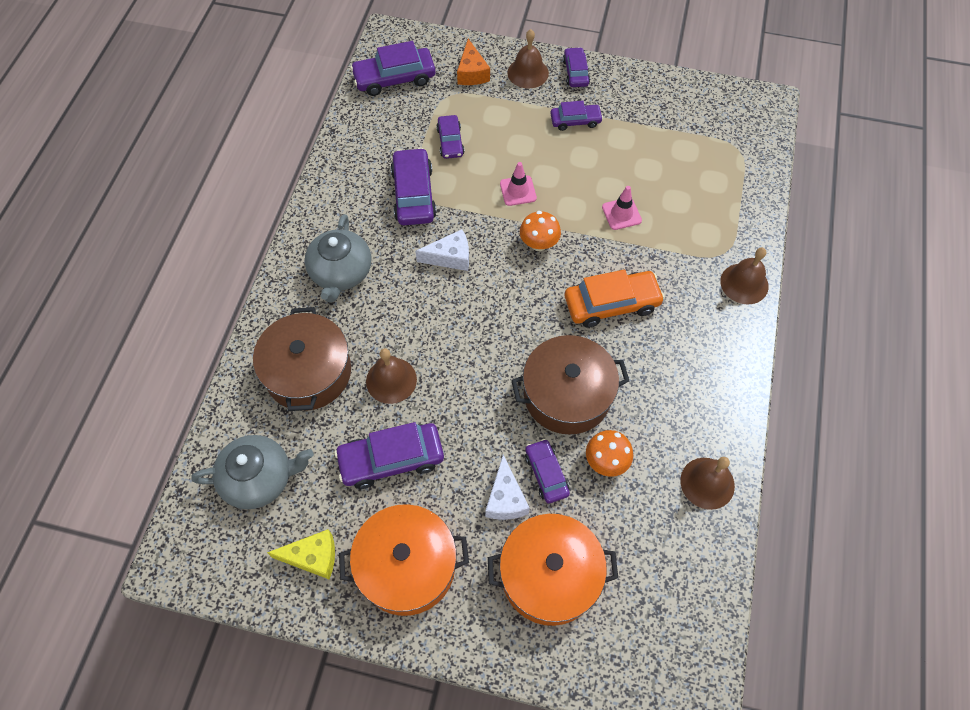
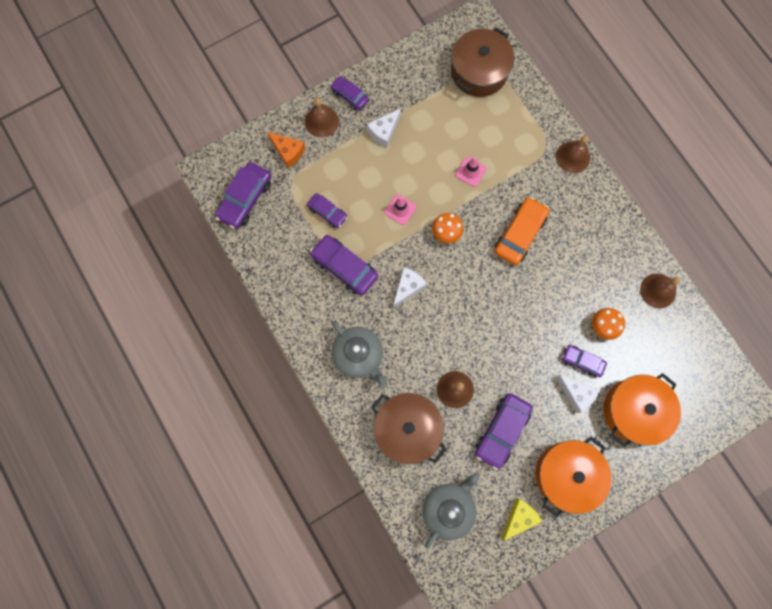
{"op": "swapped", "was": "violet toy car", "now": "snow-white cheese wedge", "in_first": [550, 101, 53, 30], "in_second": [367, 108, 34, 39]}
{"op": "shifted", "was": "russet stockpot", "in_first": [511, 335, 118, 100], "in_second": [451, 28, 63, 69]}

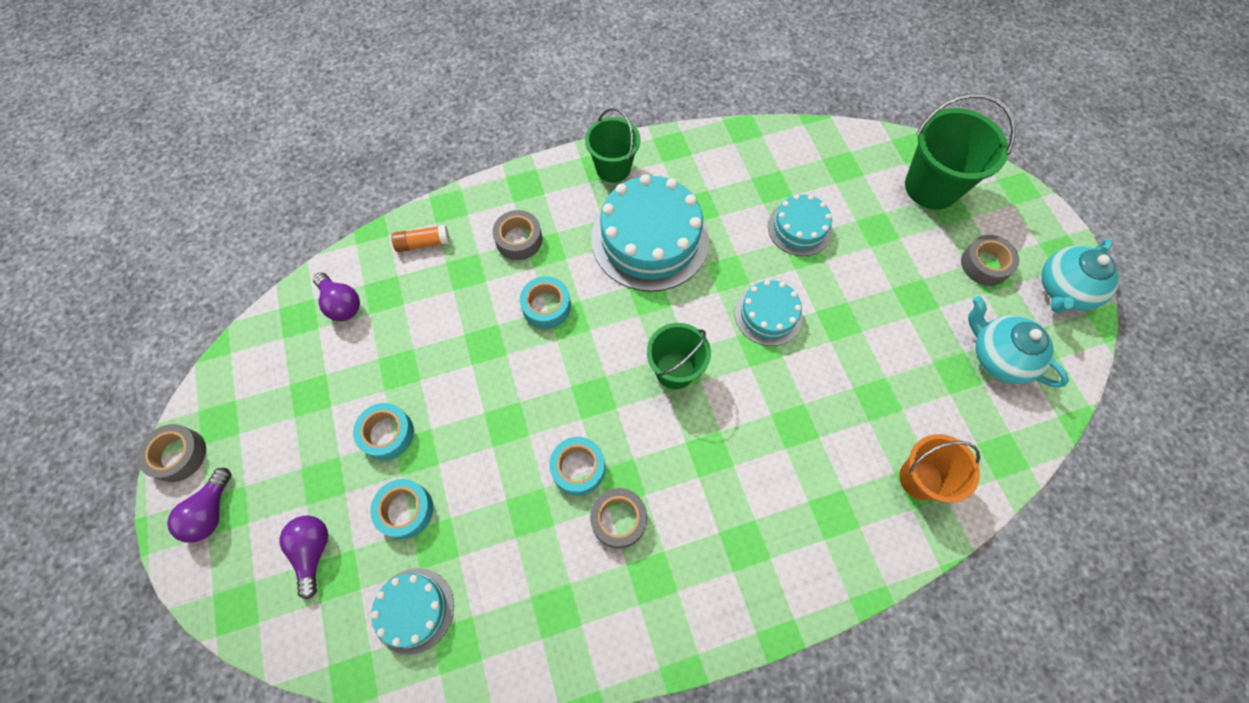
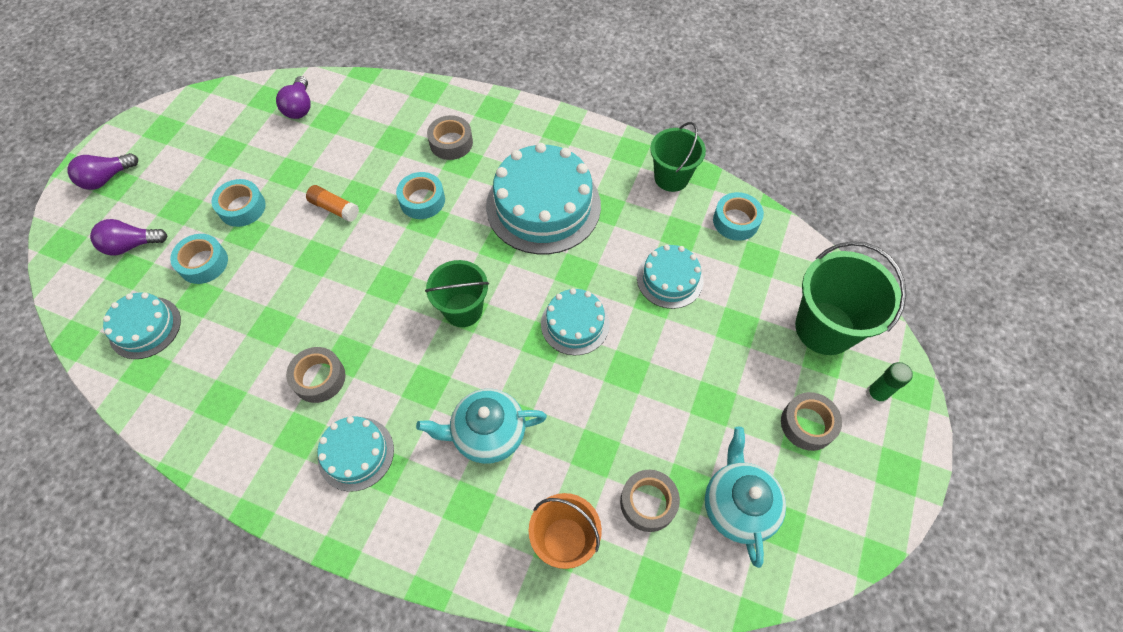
{"op": "shifted", "was": "leaf-green pail", "in_first": [585, 108, 55, 75], "in_second": [650, 122, 56, 70]}
{"op": "shifted", "was": "orange-coloured glue", "in_first": [391, 225, 59, 27], "in_second": [306, 185, 53, 37]}
{"op": "shifted", "was": "turquoise china teapot", "in_first": [1041, 239, 78, 75], "in_second": [416, 389, 131, 75]}
{"op": "shifted", "was": "gray tape", "in_first": [137, 424, 69, 58], "in_second": [620, 470, 60, 62]}
{"op": "shifted", "was": "turquoise tape", "in_first": [549, 437, 56, 58], "in_second": [713, 192, 51, 49]}
{"op": "rotated", "was": "violet light bulb", "in_first": [280, 516, 48, 83], "in_second": [90, 219, 78, 36], "clockwise": -135}
{"op": "new", "now": "leaf-green glue", "in_second": [866, 362, 47, 43]}
{"op": "new", "now": "turquoise layer cake", "in_second": [317, 416, 77, 76]}

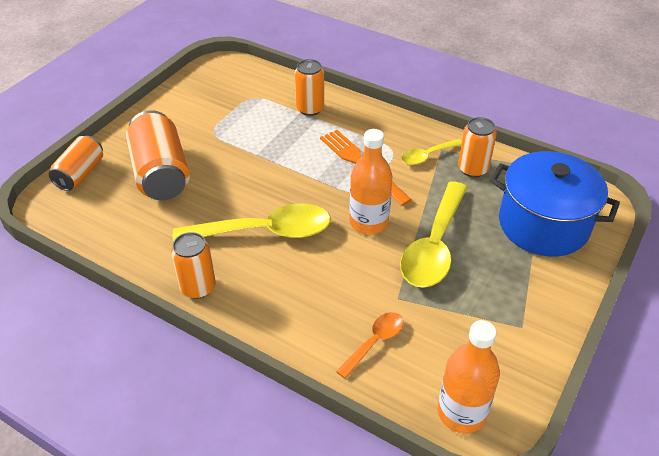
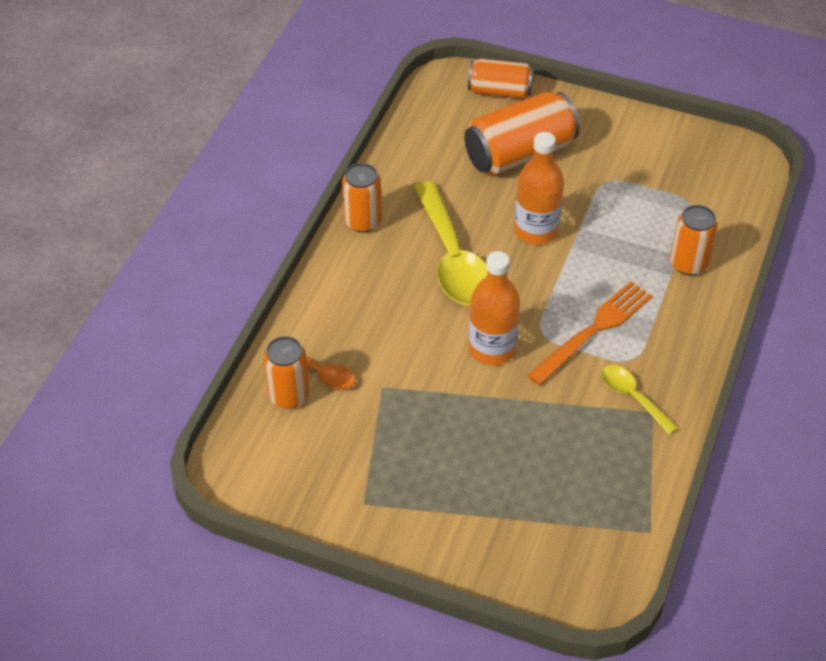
{"op": "shifted", "was": "orange-coloured soda can", "in_first": [458, 117, 39, 60], "in_second": [264, 336, 45, 73]}
{"op": "gone", "was": "blue stockpot", "in_first": [490, 151, 130, 105]}
{"op": "gone", "was": "bright yellow tablespoon", "in_first": [400, 181, 68, 107]}
{"op": "shifted", "was": "orange-coloured flask", "in_first": [438, 320, 62, 113], "in_second": [514, 132, 50, 113]}

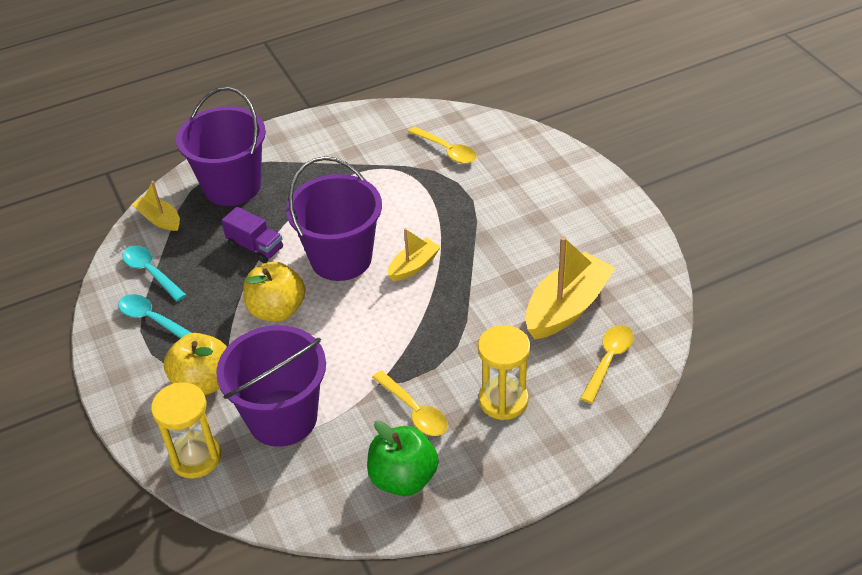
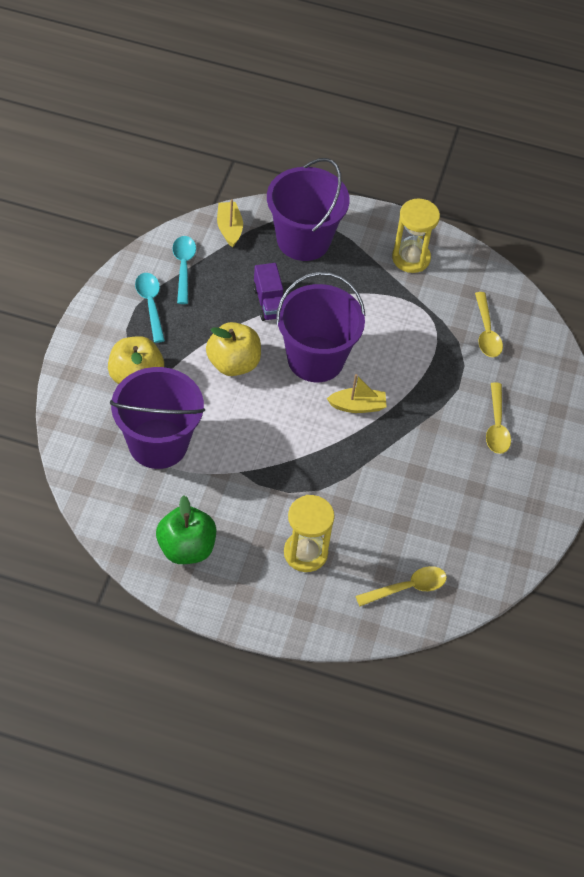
{"op": "gone", "was": "bright yellow sailboat", "in_first": [525, 236, 90, 104]}
{"op": "shifted", "was": "bright yellow tablespoon", "in_first": [372, 370, 76, 66], "in_second": [486, 382, 25, 72]}
{"op": "shifted", "was": "bright yellow sand timer", "in_first": [151, 382, 70, 97], "in_second": [392, 199, 48, 74]}

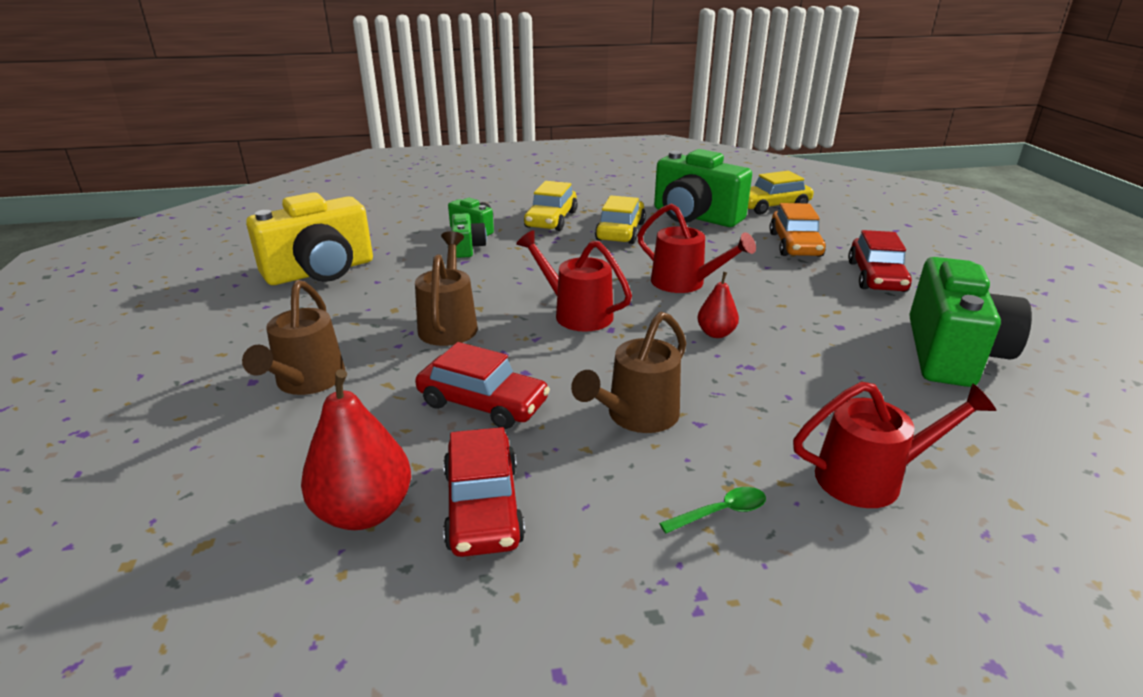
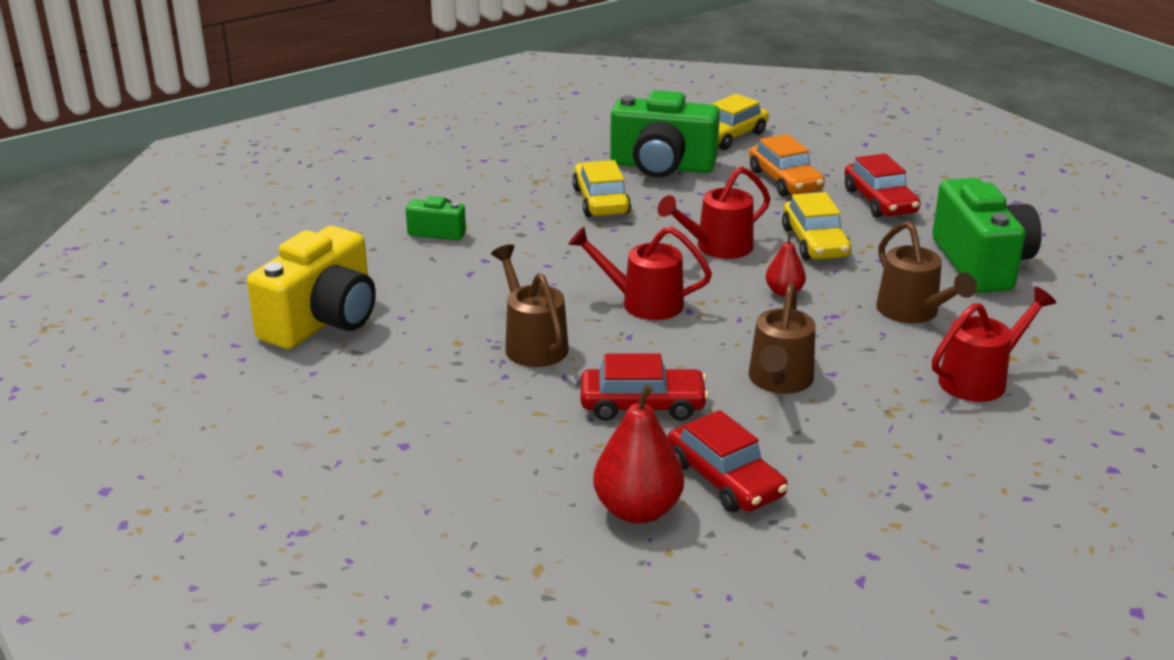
{"op": "shifted", "was": "bright yellow toy car", "in_first": [524, 181, 54, 50], "in_second": [782, 192, 69, 68]}
{"op": "rotated", "was": "red sprinkling can", "in_first": [637, 203, 119, 90], "in_second": [657, 166, 113, 93], "clockwise": 135}
{"op": "gone", "was": "leaf-green photo camera", "in_first": [451, 213, 36, 45]}
{"op": "shifted", "was": "russet sprinkling can", "in_first": [242, 280, 103, 115], "in_second": [876, 221, 101, 102]}
{"op": "gone", "was": "leaf-green tablespoon", "in_first": [659, 487, 107, 46]}

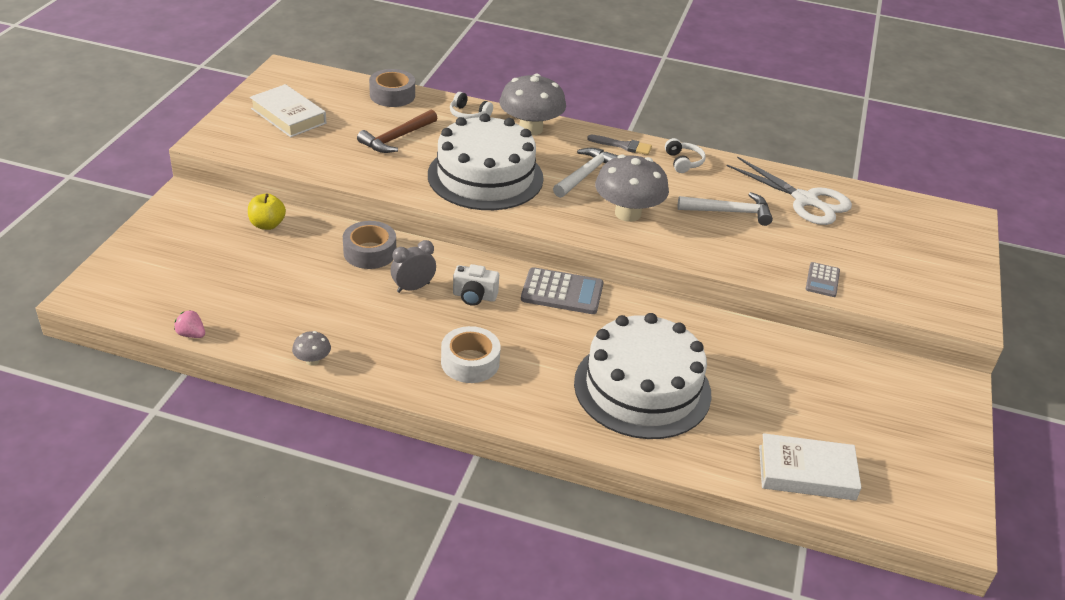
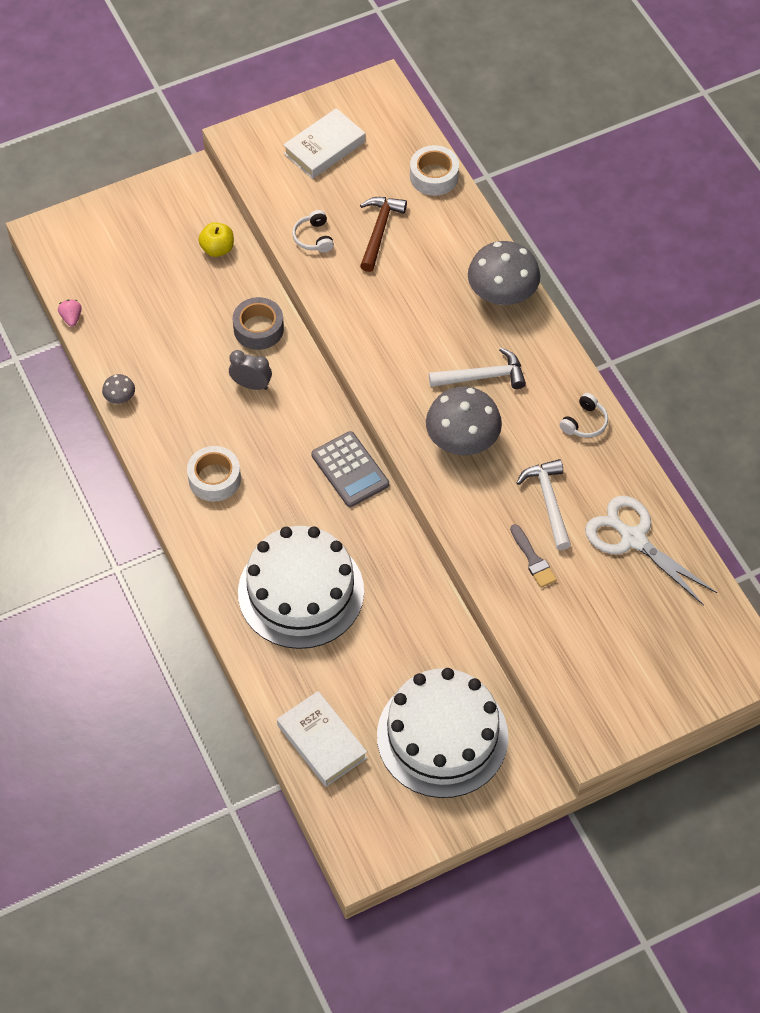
{"op": "repainted", "was": "gray tape", "now": "snow-white tape", "in_first": [369, 69, 46, 38], "in_second": [410, 145, 49, 51]}
{"op": "rotated", "was": "snow-white hardcover", "in_first": [250, 84, 76, 53], "in_second": [283, 108, 82, 71], "clockwise": 45}
{"op": "shifted", "was": "snow-white headset", "in_first": [450, 92, 43, 27], "in_second": [292, 210, 42, 43]}
{"op": "rotated", "was": "russet carpenter's hammer", "in_first": [357, 109, 80, 44], "in_second": [360, 197, 47, 75], "clockwise": 105}
{"op": "shifted", "was": "snow-white layer cake", "in_first": [428, 113, 116, 97], "in_second": [377, 668, 131, 130]}
{"op": "shifted", "was": "gray paint brush", "in_first": [587, 135, 65, 20], "in_second": [510, 524, 47, 64]}
{"op": "rotated", "was": "snow-white pair of scissors", "in_first": [727, 157, 125, 68], "in_second": [585, 496, 132, 110], "clockwise": 135}
{"op": "rotated", "was": "snow-white carpenter's hammer", "in_first": [678, 192, 95, 34], "in_second": [516, 459, 55, 91], "clockwise": -150}
{"op": "gone", "was": "gray calculator", "in_first": [806, 262, 34, 35]}
{"op": "gone", "was": "snow-white photo camera", "in_first": [453, 264, 46, 42]}

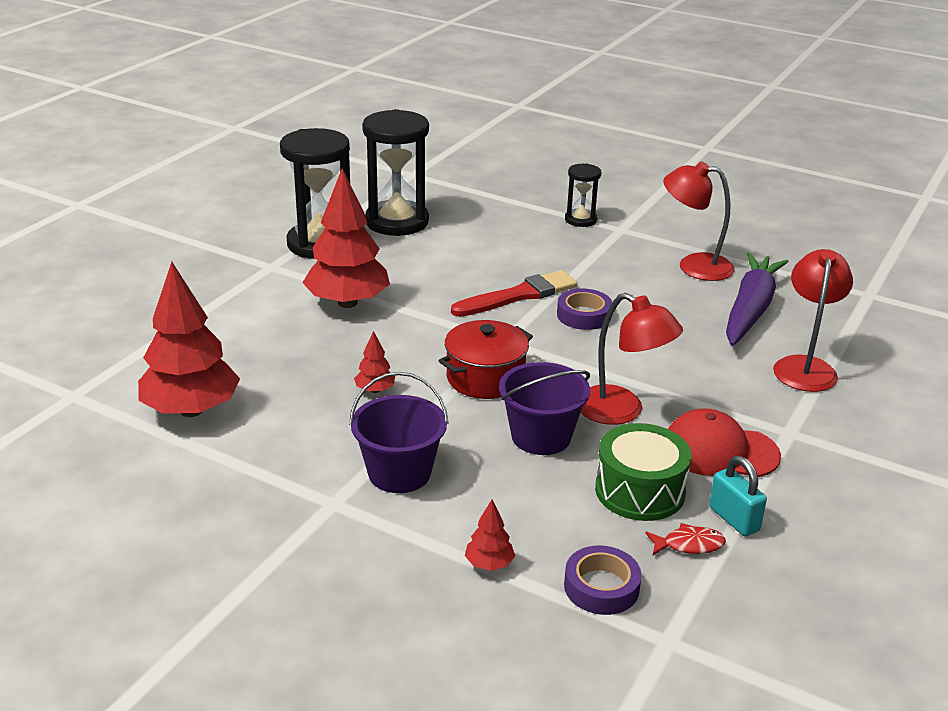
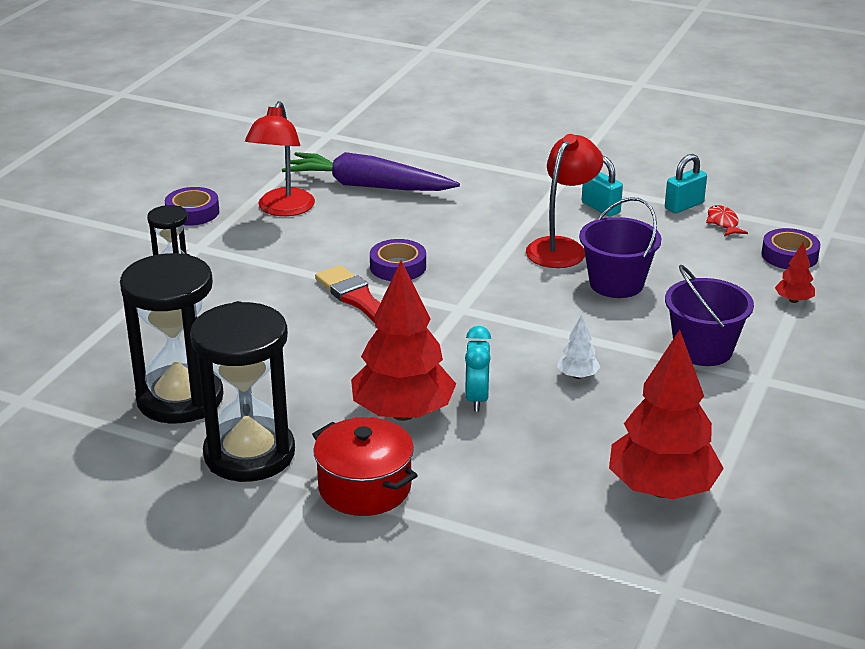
{"op": "gone", "was": "red lamp", "in_first": [773, 249, 80, 143]}
{"op": "shifted", "was": "red stockpot", "in_first": [439, 320, 94, 79], "in_second": [312, 417, 106, 99]}
{"op": "repainted", "was": "red toy tree", "now": "snow-white toy tree", "in_first": [354, 331, 41, 62], "in_second": [557, 315, 43, 64]}
{"op": "swapped", "was": "red cap", "now": "turquoise small lock", "in_first": [668, 409, 113, 68], "in_second": [582, 156, 41, 61]}
{"op": "gone", "was": "leaf-green toy drum", "in_first": [595, 423, 97, 98]}
{"op": "new", "now": "violet tape", "in_second": [165, 187, 54, 39]}
{"op": "new", "now": "turquoise clock", "in_second": [465, 326, 26, 85]}

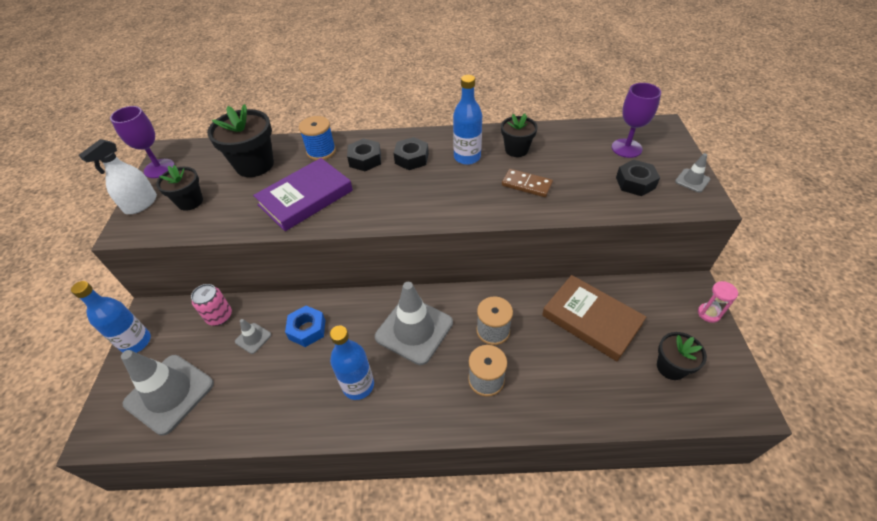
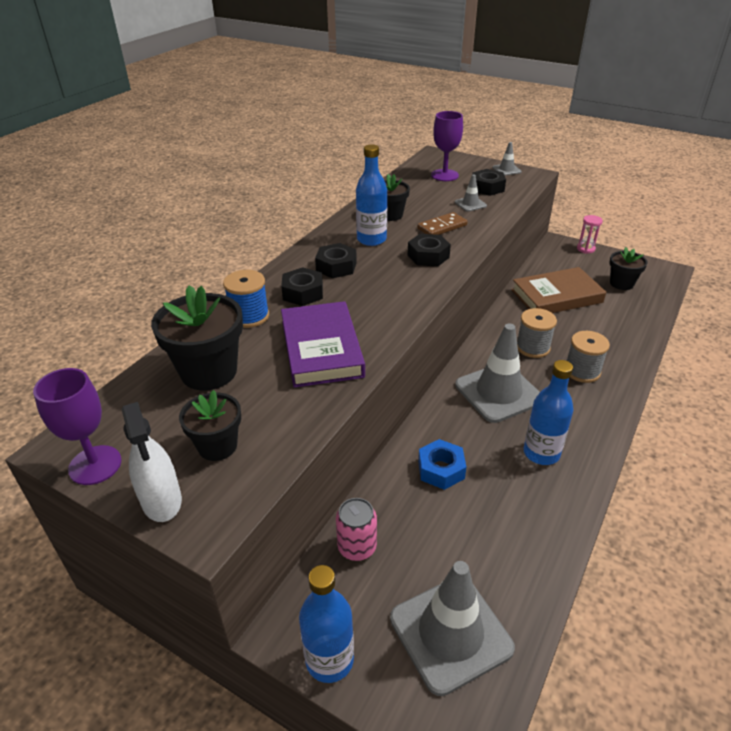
{"op": "shifted", "was": "gray safety cone", "in_first": [235, 319, 36, 35], "in_second": [455, 174, 32, 38]}
{"op": "new", "now": "ebony hexagon nut", "in_second": [408, 234, 43, 32]}

